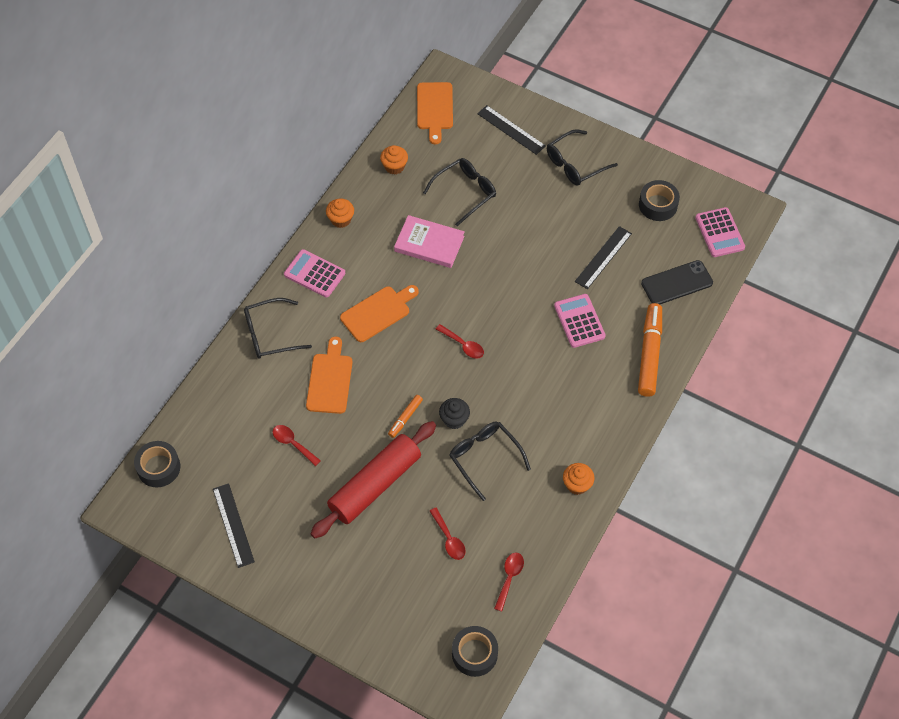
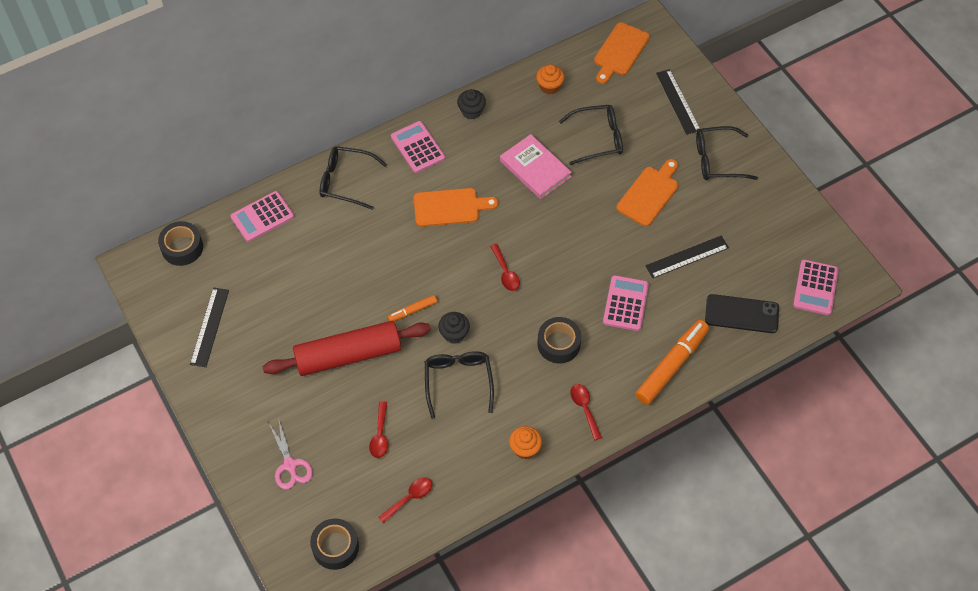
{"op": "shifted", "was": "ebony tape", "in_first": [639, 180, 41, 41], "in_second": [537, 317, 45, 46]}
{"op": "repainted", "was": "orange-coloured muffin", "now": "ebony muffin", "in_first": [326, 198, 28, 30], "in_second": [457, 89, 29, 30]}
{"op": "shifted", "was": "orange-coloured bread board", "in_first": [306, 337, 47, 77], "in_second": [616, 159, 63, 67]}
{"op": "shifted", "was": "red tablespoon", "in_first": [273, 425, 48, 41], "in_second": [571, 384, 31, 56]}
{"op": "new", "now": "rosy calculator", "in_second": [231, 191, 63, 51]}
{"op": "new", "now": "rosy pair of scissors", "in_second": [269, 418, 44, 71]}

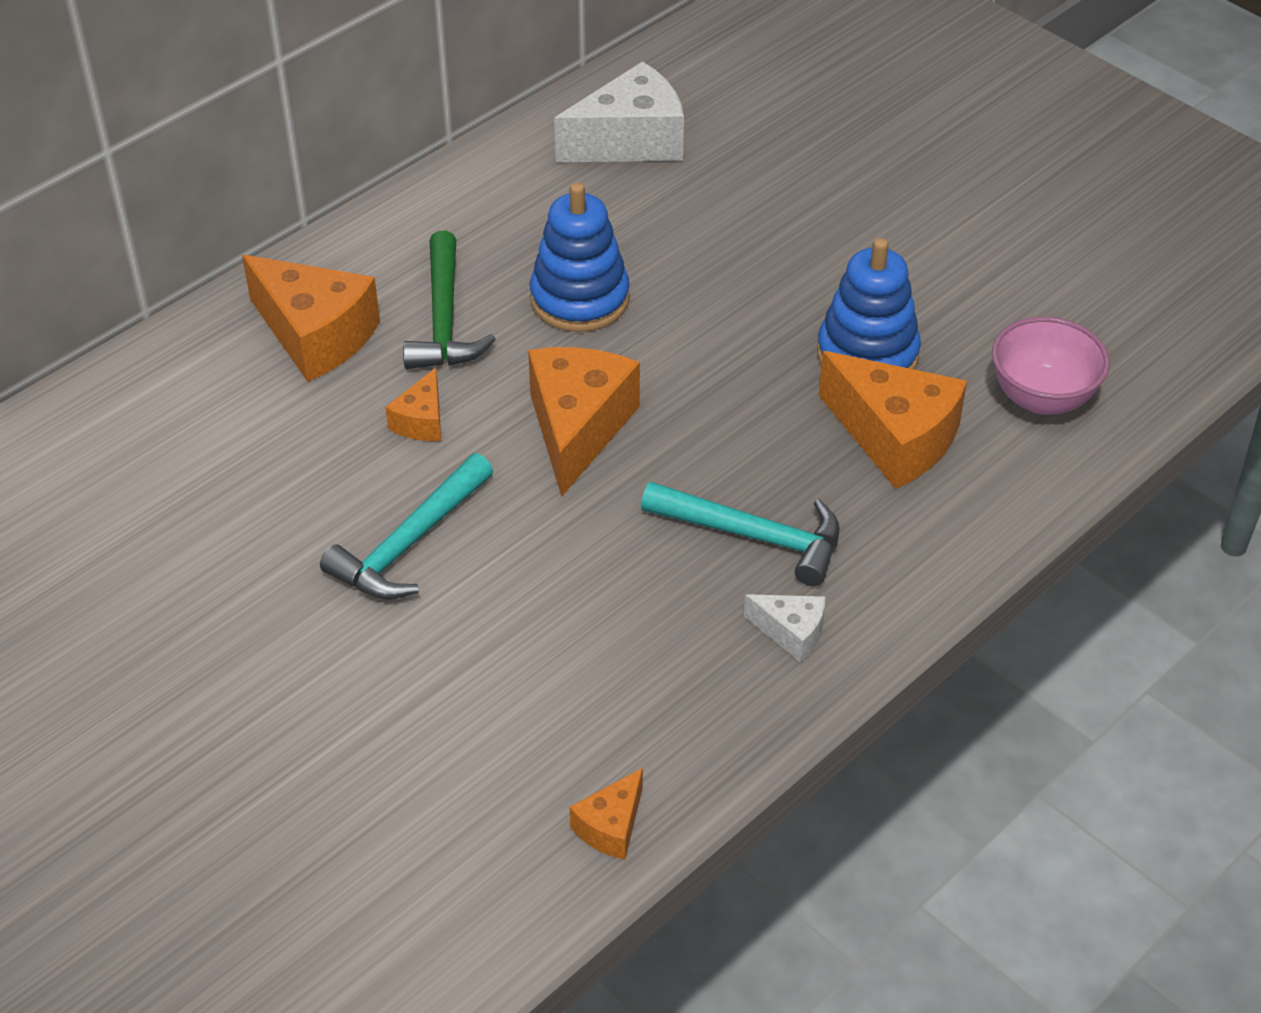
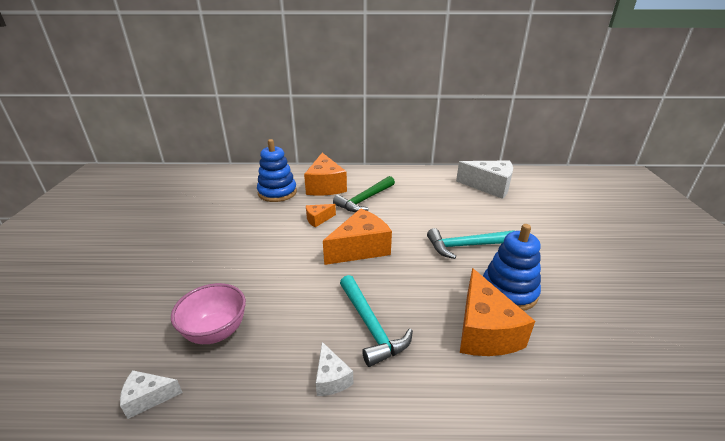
{"op": "shifted", "was": "blue stacking rings", "in_first": [530, 183, 100, 149], "in_second": [257, 139, 40, 63]}
{"op": "shifted", "was": "rosy deep dish", "in_first": [992, 317, 118, 98], "in_second": [171, 283, 75, 61]}
{"op": "shifted", "was": "turquoise carpenter's hammer", "in_first": [320, 453, 173, 146], "in_second": [427, 228, 88, 31]}
{"op": "repainted", "was": "orange-coloured cheese wedge", "now": "snow-white cheese wedge", "in_first": [570, 768, 73, 92], "in_second": [120, 370, 63, 49]}

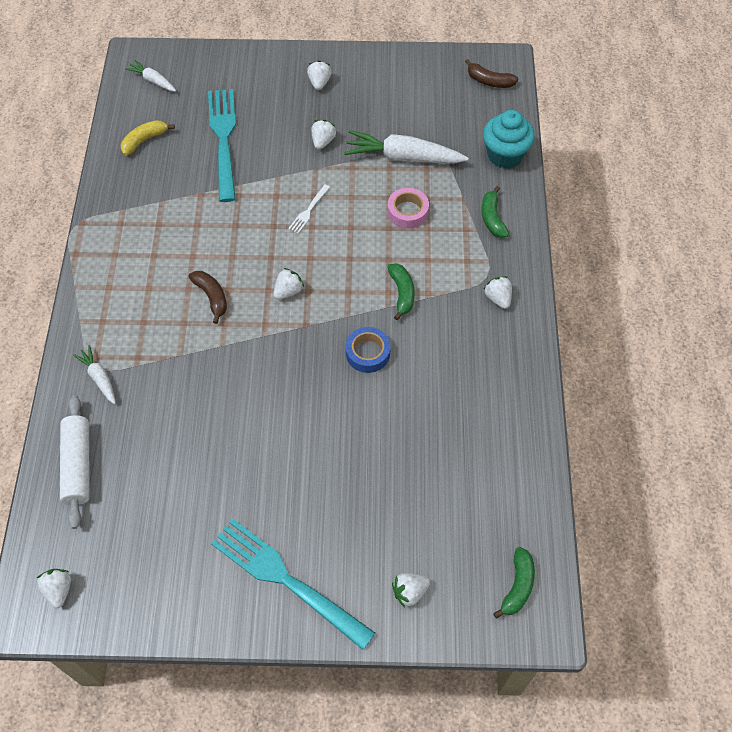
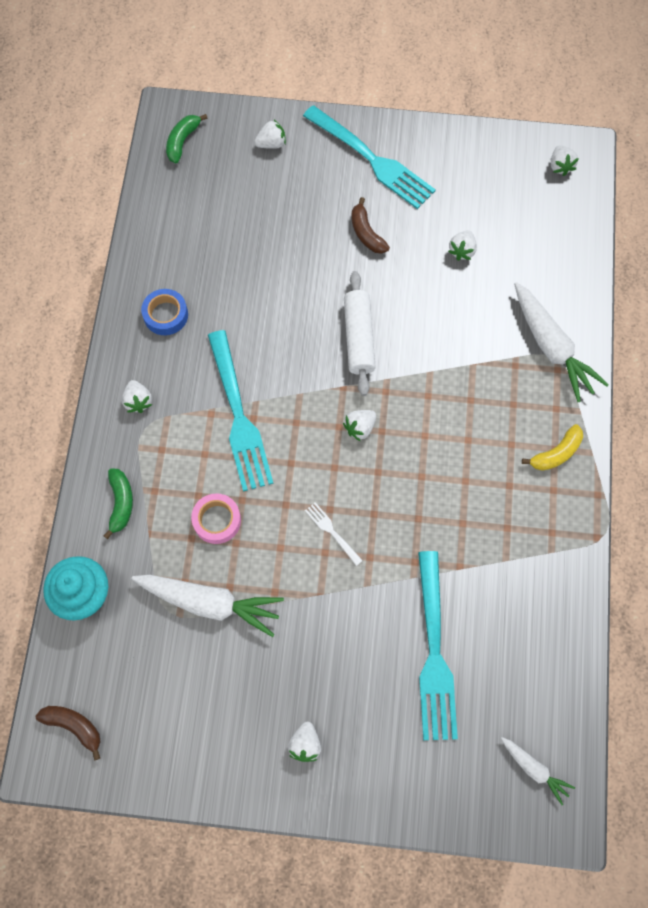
{"op": "shifted", "was": "bright yellow banana", "in_first": [121, 120, 54, 35], "in_second": [522, 424, 61, 47]}
{"op": "shifted", "was": "snow-white toy strawberry", "in_first": [311, 120, 25, 30], "in_second": [448, 230, 29, 31]}
{"op": "rotated", "was": "snow-white fork", "in_first": [288, 184, 42, 50], "in_second": [305, 502, 58, 64], "clockwise": -75}
{"op": "swapped", "was": "leaf-green banana", "now": "turquoise fork", "in_first": [387, 263, 28, 57], "in_second": [208, 330, 66, 162]}
{"op": "shifted", "was": "russet banana", "in_first": [189, 271, 38, 53], "in_second": [352, 197, 38, 57]}
{"op": "shifted", "was": "blue tape", "in_first": [346, 327, 45, 46], "in_second": [141, 289, 47, 46]}
{"op": "scaled", "was": "snow-white toy carrot", "in_first": [73, 345, 43, 59], "in_second": [514, 282, 95, 120], "ratio": 1.9}
{"op": "shifted", "was": "snow-white dough roller", "in_first": [60, 395, 30, 134], "in_second": [344, 271, 32, 125]}

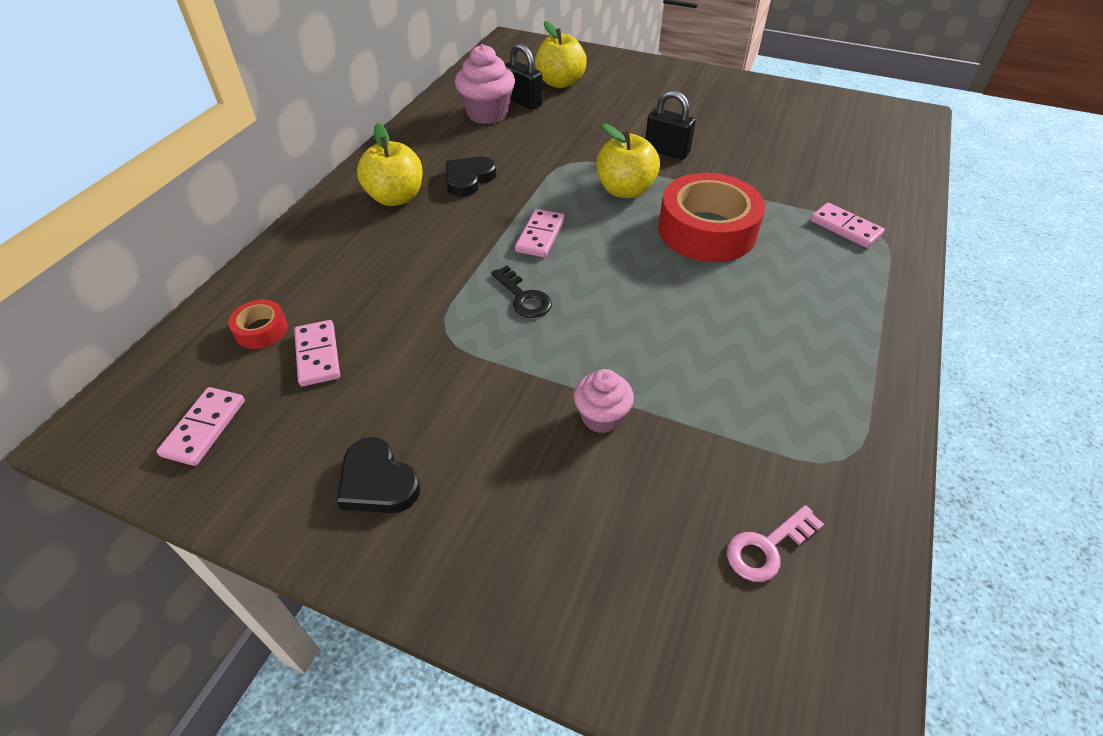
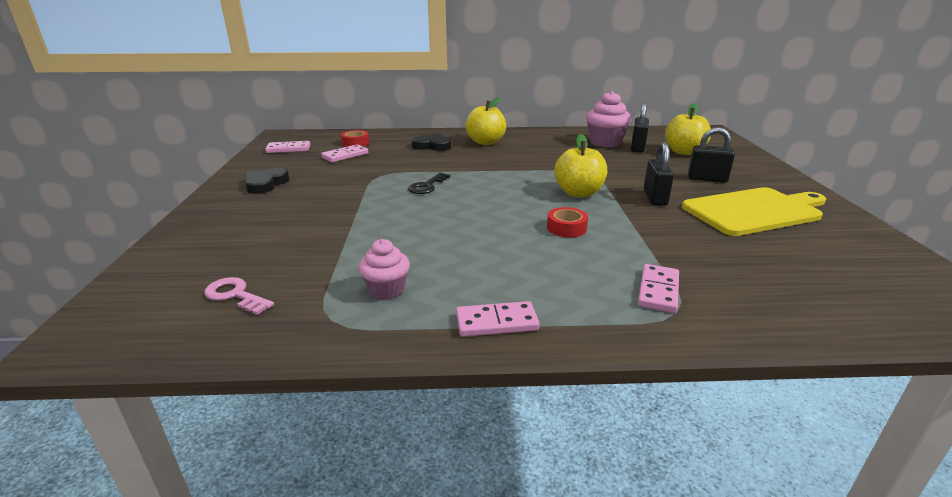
{"op": "shifted", "was": "ebony heart shape", "in_first": [446, 157, 50, 40], "in_second": [411, 133, 40, 18]}
{"op": "scaled", "was": "red tape", "in_first": [658, 173, 107, 89], "in_second": [547, 207, 41, 30], "ratio": 0.45}
{"op": "shifted", "was": "rosy domino piece", "in_first": [515, 209, 50, 48], "in_second": [456, 301, 84, 36]}
{"op": "shifted", "was": "rosy muffin", "in_first": [574, 369, 60, 64], "in_second": [358, 239, 52, 61]}
{"op": "new", "now": "ebony small lock", "in_second": [688, 127, 47, 56]}
{"op": "new", "now": "bright yellow bread board", "in_second": [682, 187, 144, 49]}

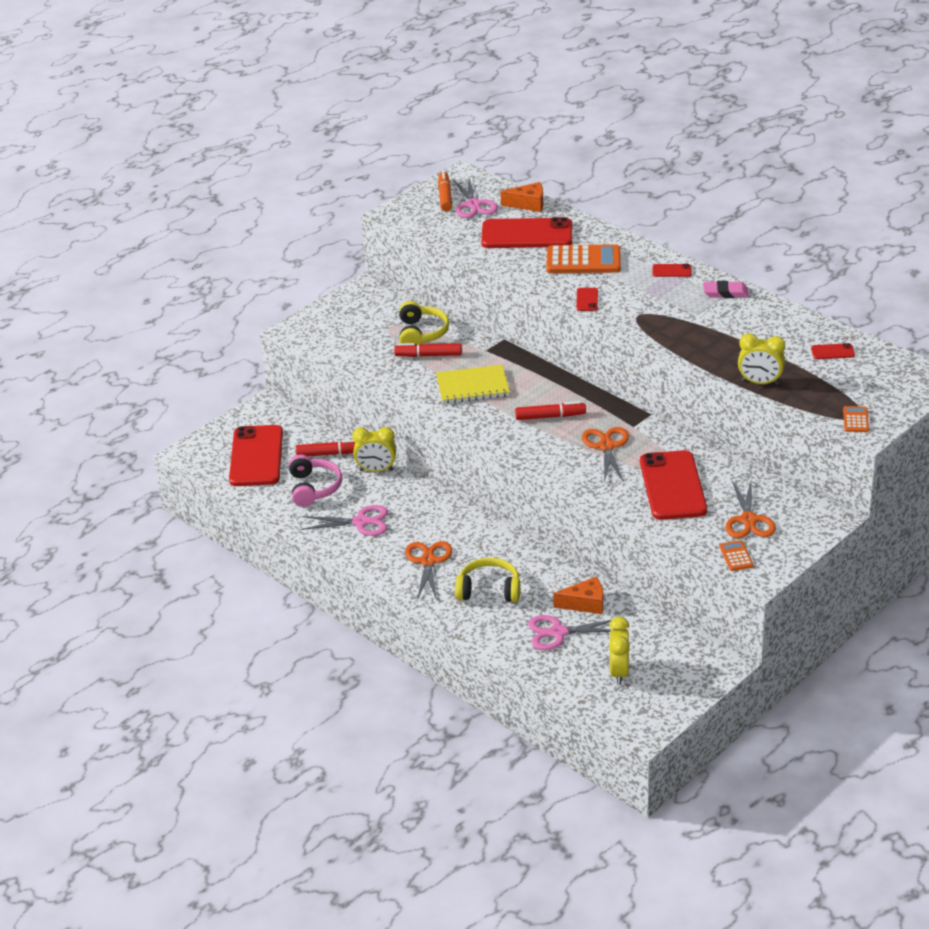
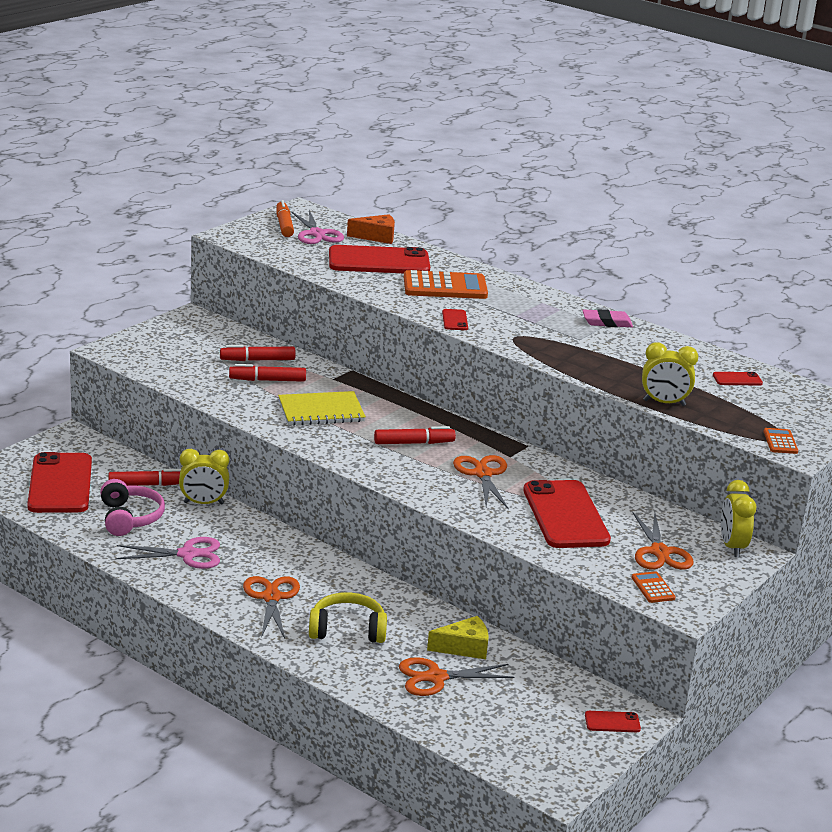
{"op": "shifted", "was": "red phone", "in_first": [653, 264, 39, 13], "in_second": [585, 711, 56, 21]}
{"op": "swapped", "was": "bright yellow headset", "now": "red felt pen", "in_first": [399, 301, 50, 44], "in_second": [220, 345, 76, 16]}
{"op": "repainted", "was": "orange-coloured cheese wedge", "now": "bright yellow cheese wedge", "in_first": [553, 577, 50, 37], "in_second": [427, 616, 62, 43]}
{"op": "repainted", "was": "rosy pair of scissors", "now": "orange-coloured pair of scissors", "in_first": [528, 615, 83, 35], "in_second": [399, 657, 116, 39]}
{"op": "shifted", "was": "bright yellow clock", "in_first": [609, 617, 21, 68], "in_second": [721, 480, 35, 77]}

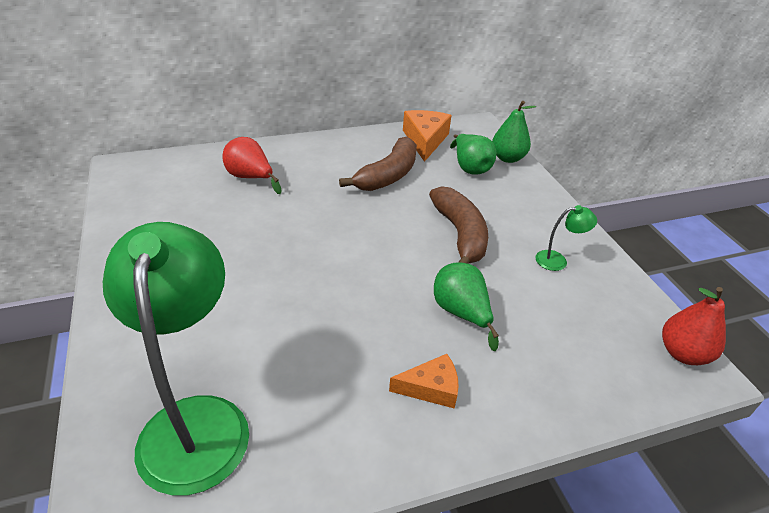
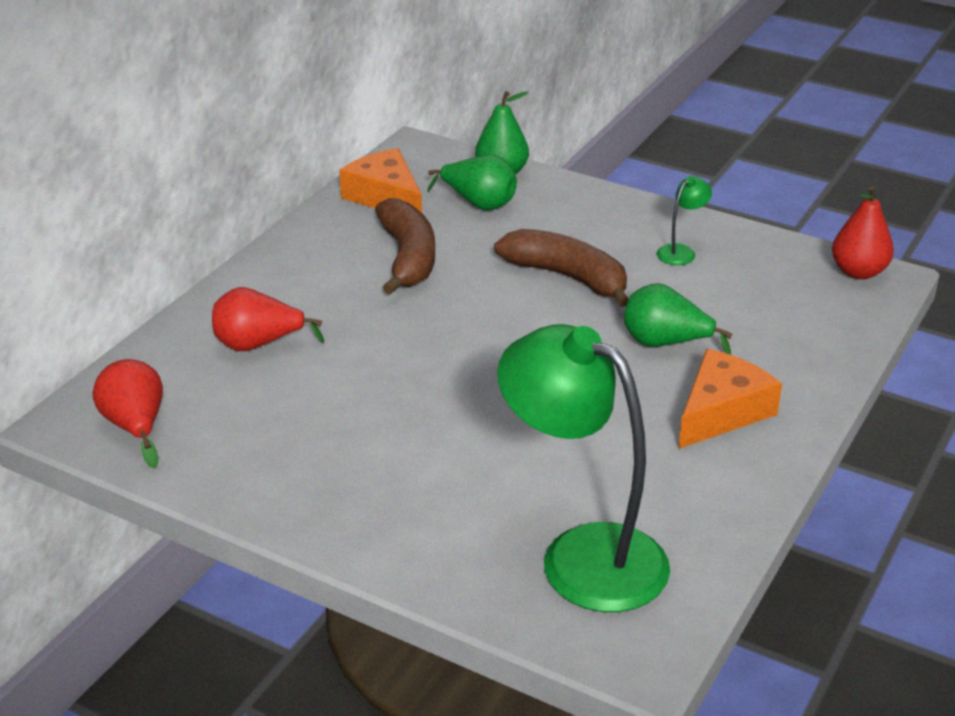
{"op": "scaled", "was": "orange-coloured cheese wedge", "in_first": [389, 354, 70, 54], "in_second": [678, 349, 104, 100], "ratio": 1.58}
{"op": "new", "now": "red pear", "in_second": [93, 359, 70, 109]}

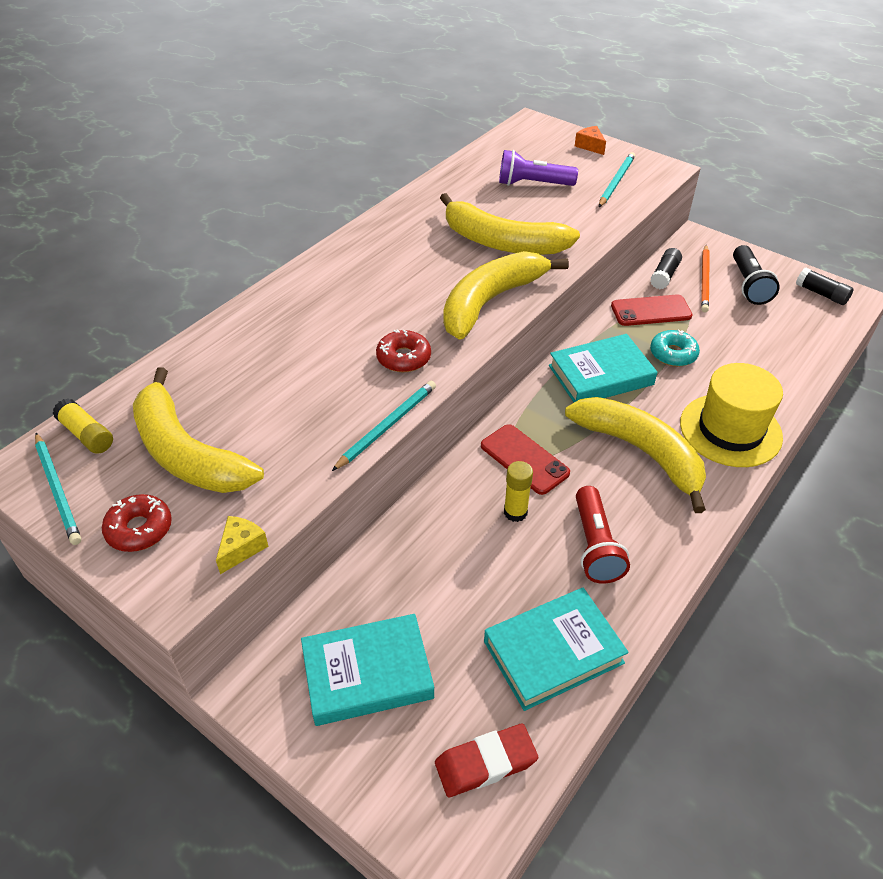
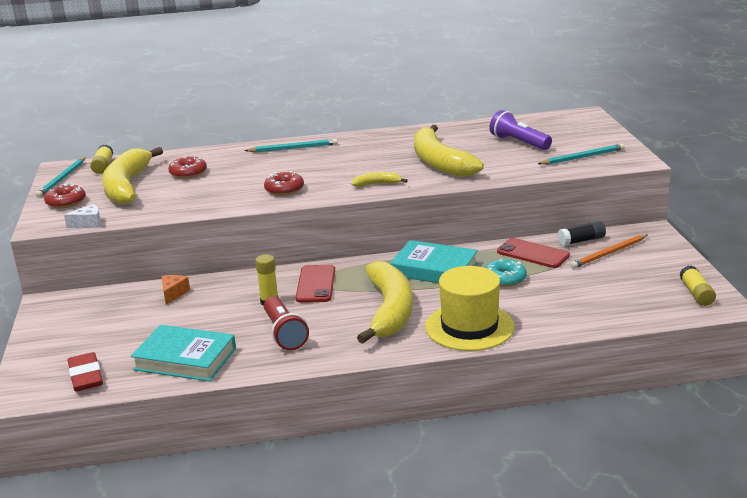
{"op": "shifted", "was": "orange-coloured cheese wedge", "in_first": [575, 126, 31, 29], "in_second": [162, 275, 28, 30]}
{"op": "gone", "was": "ebony flashlight", "in_first": [733, 245, 47, 60]}
{"op": "scaled", "was": "bright yellow banana", "in_first": [443, 251, 126, 89], "in_second": [351, 172, 57, 15], "ratio": 0.43}
{"op": "repainted", "was": "ebony glue", "now": "bright yellow glue", "in_first": [796, 268, 58, 37], "in_second": [680, 265, 36, 41]}
{"op": "shifted", "was": "turquoise lead pencil", "in_first": [332, 381, 104, 90], "in_second": [244, 139, 94, 13]}
{"op": "rotated", "was": "red flashlight", "in_first": [576, 486, 54, 98], "in_second": [264, 296, 45, 54], "clockwise": -60}
{"op": "repainted", "was": "bright yellow cheese wedge", "now": "snow-white cheese wedge", "in_first": [216, 516, 53, 58], "in_second": [64, 204, 37, 24]}
{"op": "gone", "was": "turquoise hardcover", "in_first": [301, 614, 133, 112]}
{"op": "rotated", "was": "red eraser", "in_first": [435, 724, 104, 73], "in_second": [67, 352, 36, 40], "clockwise": 45}
{"op": "new", "now": "red doughnut", "in_second": [168, 156, 39, 23]}

